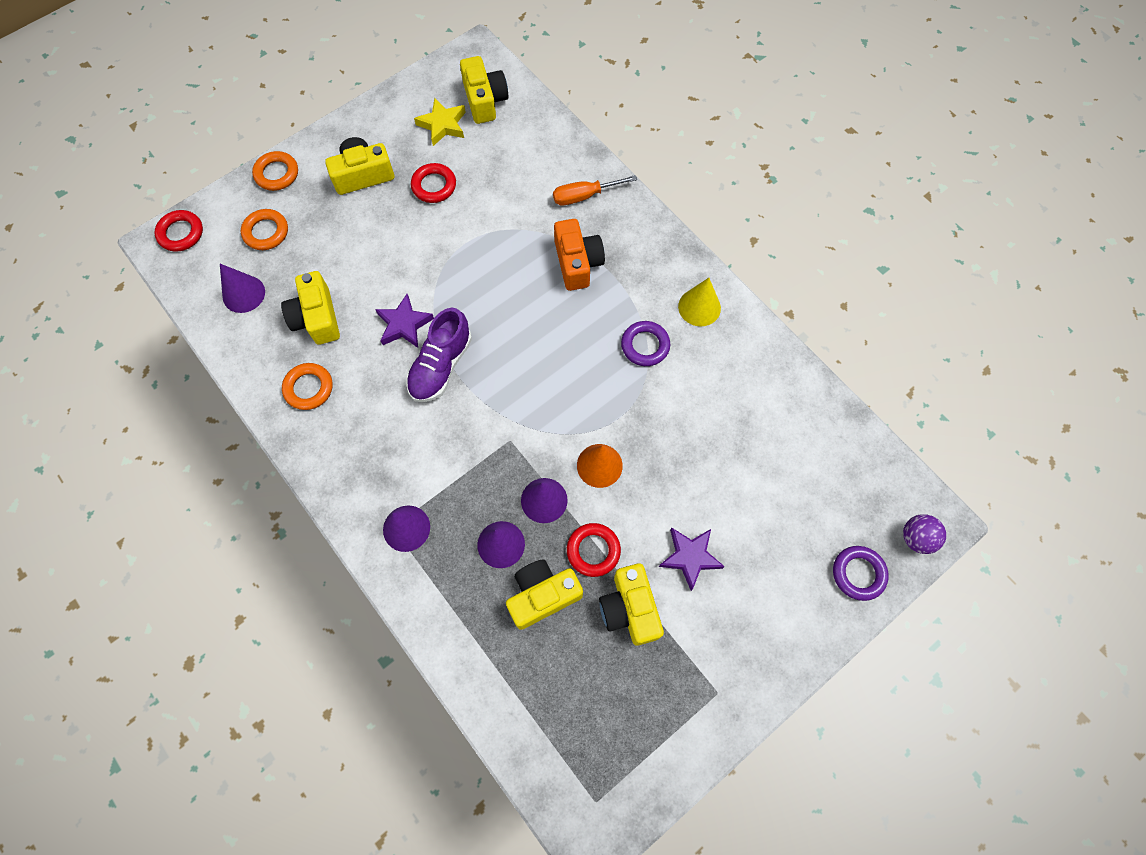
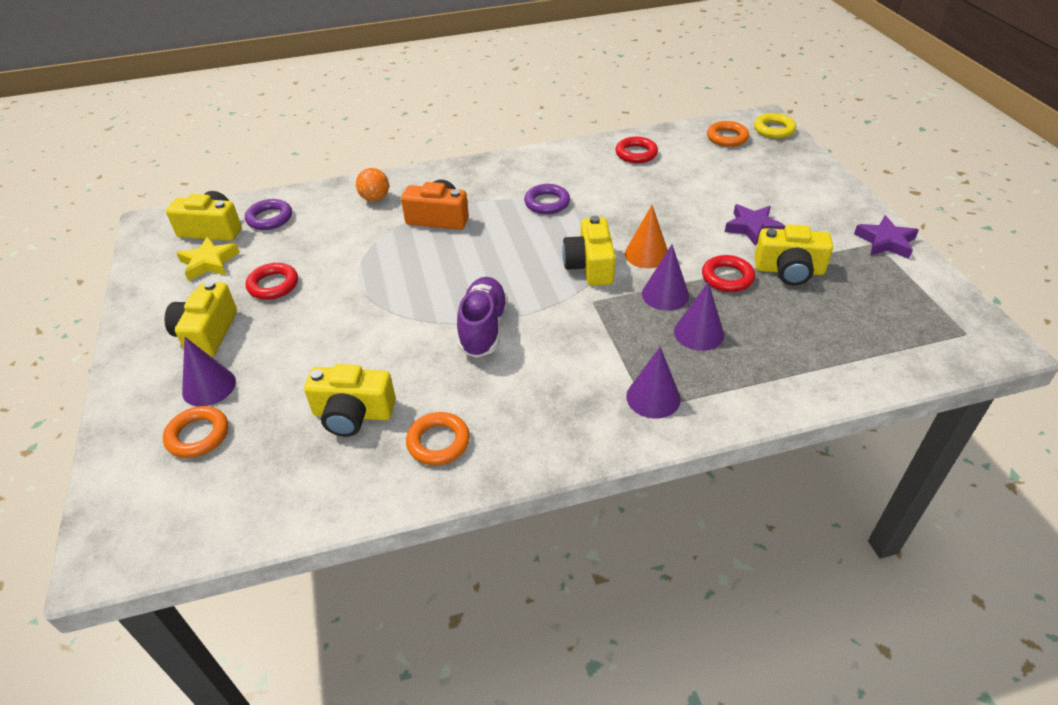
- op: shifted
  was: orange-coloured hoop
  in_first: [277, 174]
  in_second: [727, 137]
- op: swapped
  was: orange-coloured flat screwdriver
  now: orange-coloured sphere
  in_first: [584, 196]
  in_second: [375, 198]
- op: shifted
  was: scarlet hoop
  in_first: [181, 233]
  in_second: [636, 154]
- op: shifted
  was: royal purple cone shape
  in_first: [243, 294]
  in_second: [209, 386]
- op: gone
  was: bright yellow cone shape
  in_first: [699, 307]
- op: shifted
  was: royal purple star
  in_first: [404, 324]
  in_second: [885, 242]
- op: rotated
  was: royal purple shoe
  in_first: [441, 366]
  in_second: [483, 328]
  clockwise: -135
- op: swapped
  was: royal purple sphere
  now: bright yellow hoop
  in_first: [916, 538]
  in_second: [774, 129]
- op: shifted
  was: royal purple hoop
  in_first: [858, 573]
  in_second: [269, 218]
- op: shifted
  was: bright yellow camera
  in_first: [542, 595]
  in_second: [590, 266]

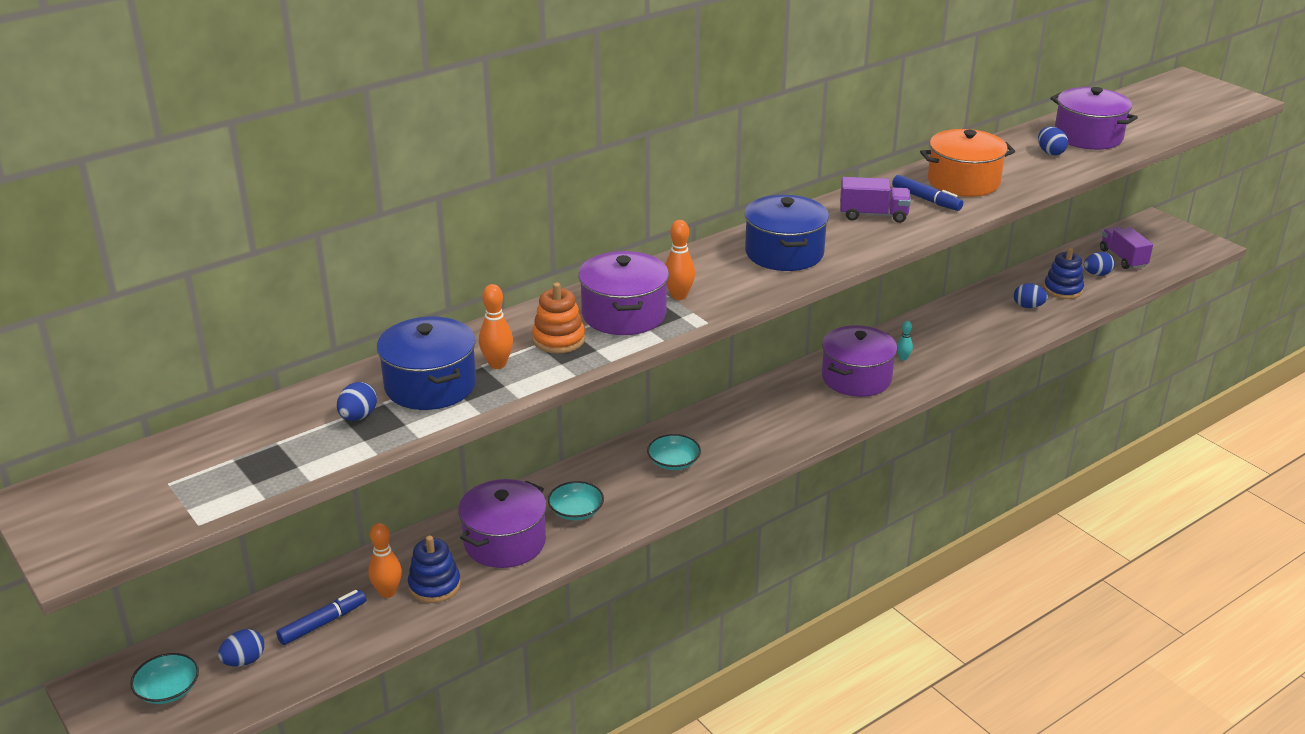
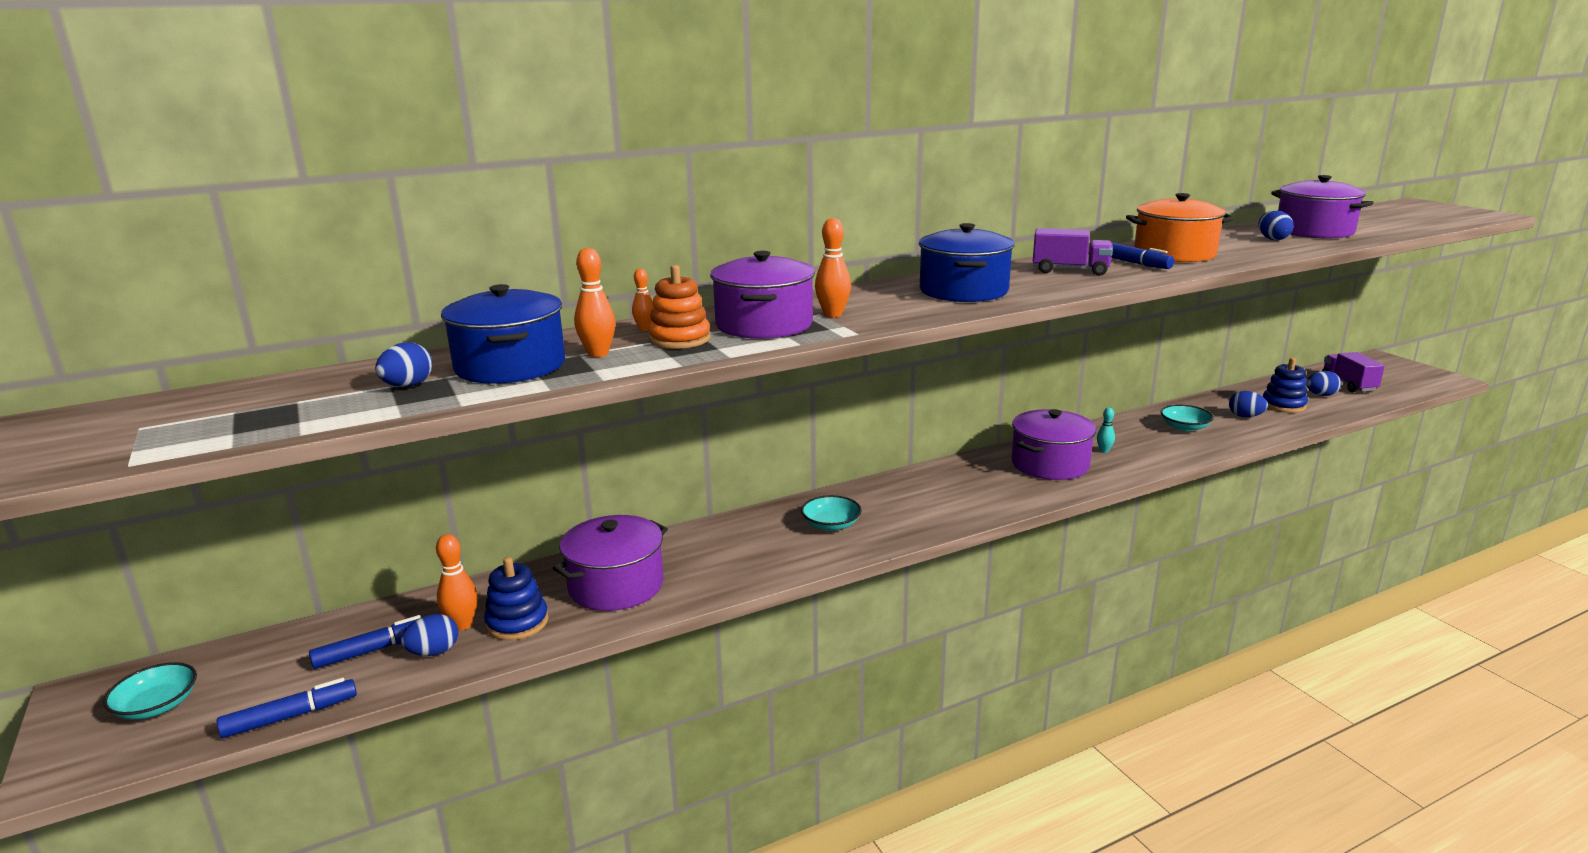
- op: shifted
  was: teal deep dish
  in_first: [576, 511]
  in_second: [1184, 427]
- op: shifted
  was: blue egg
  in_first: [244, 661]
  in_second: [434, 652]
- op: new
  now: orange-coloured tenpin
  in_second: [645, 329]
- op: new
  now: blue marker
  in_second: [291, 716]

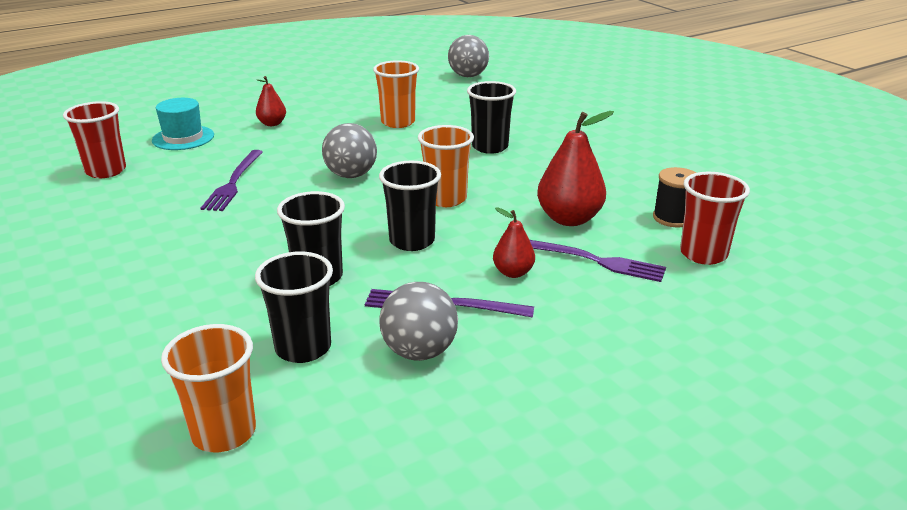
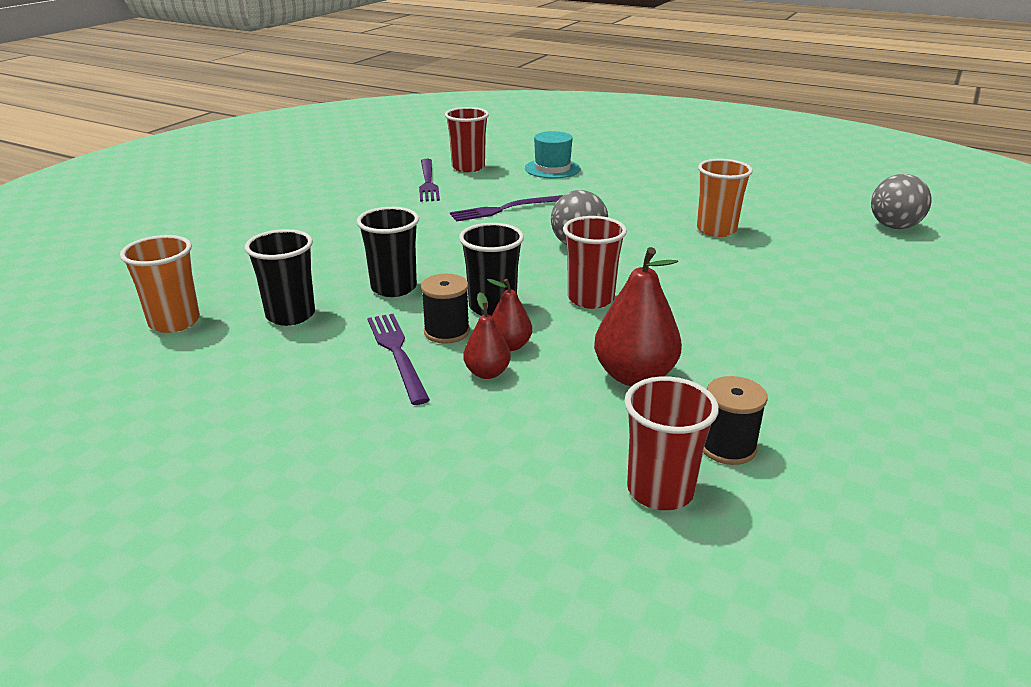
- op: shifted
  was: scarlet pear
  in_first: [272, 124]
  in_second: [510, 346]
- op: gone
  was: jet-black tumbler
  in_first: [490, 147]
- op: repainted
  was: orange-coloured tumbler
  now: scarlet tumbler
  in_first: [446, 199]
  in_second: [590, 299]
- op: shifted
  was: royal purple dinner fork
  in_first: [593, 260]
  in_second: [428, 182]
- op: gone
  was: ash-grey sphere
  in_first: [419, 352]
- op: new
  now: jet-black bobbin
  in_second: [447, 332]

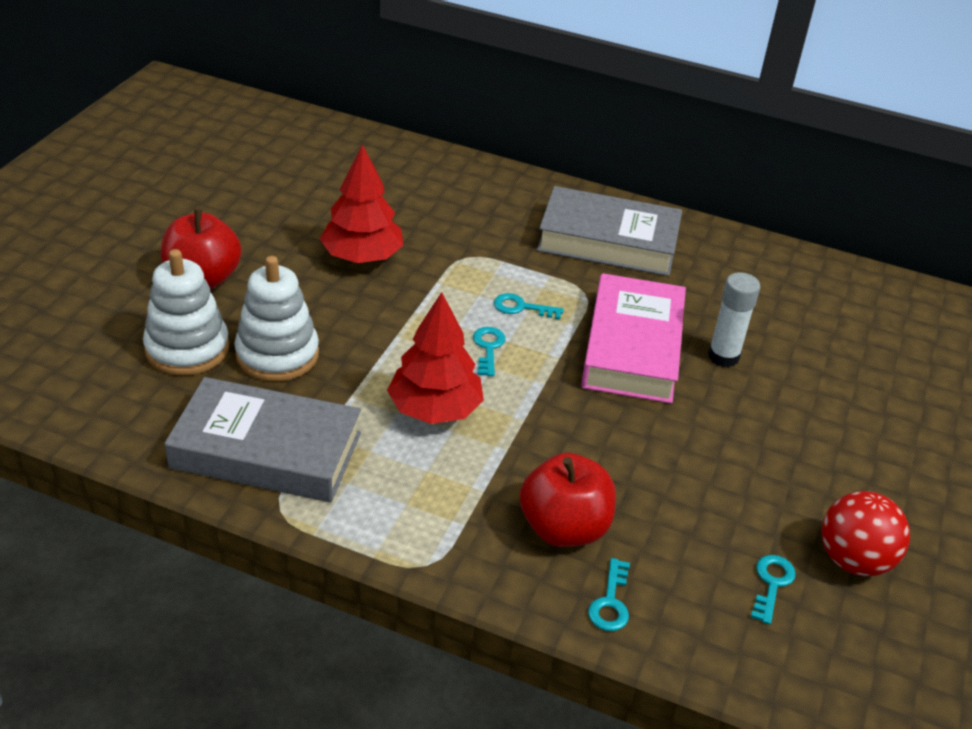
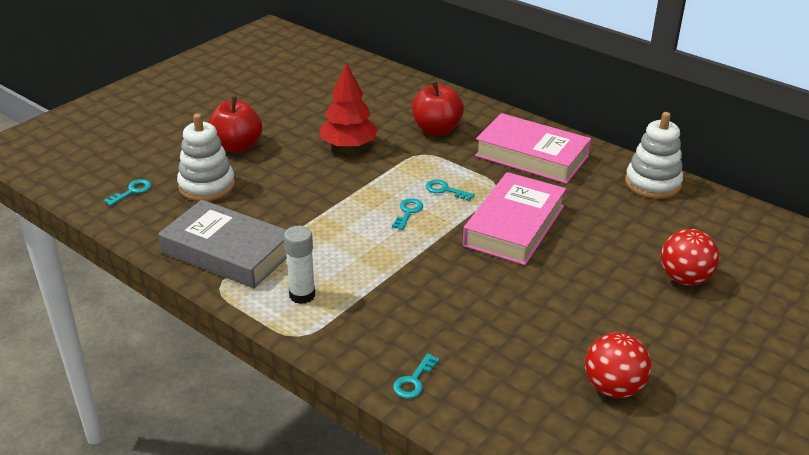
- op: repainted
  was: ash-grey book
  now: rosy book
  in_first: [608, 241]
  in_second: [532, 156]
- op: shifted
  was: white stacking rings
  in_first: [277, 354]
  in_second: [652, 183]
- op: shifted
  was: white glue stick
  in_first: [723, 356]
  in_second: [302, 295]
- op: gone
  was: scarlet fir tree
  in_first: [435, 410]
- op: shifted
  was: scarlet apple fruit
  in_first: [564, 528]
  in_second: [436, 129]
- op: shifted
  was: teal latchkey
  in_first: [772, 584]
  in_second: [132, 191]
- op: new
  now: scarlet sphere
  in_second: [684, 278]

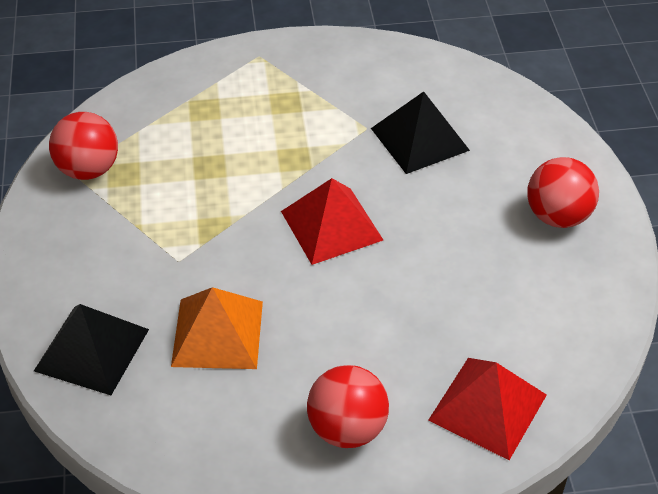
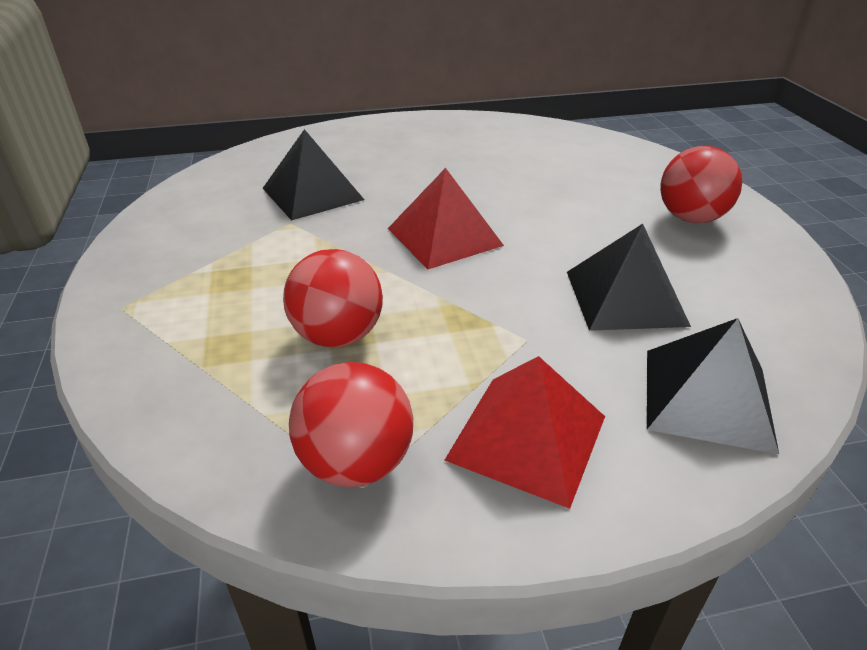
- op: shifted
  was: scarlet sphere
  in_first: [557, 216]
  in_second: [338, 336]
- op: repainted
  was: orange-coloured pyramid shape
  now: jet-black pyramid shape
  in_first: [217, 333]
  in_second: [625, 298]
- op: shifted
  was: scarlet pyramid shape
  in_first: [488, 407]
  in_second: [527, 437]

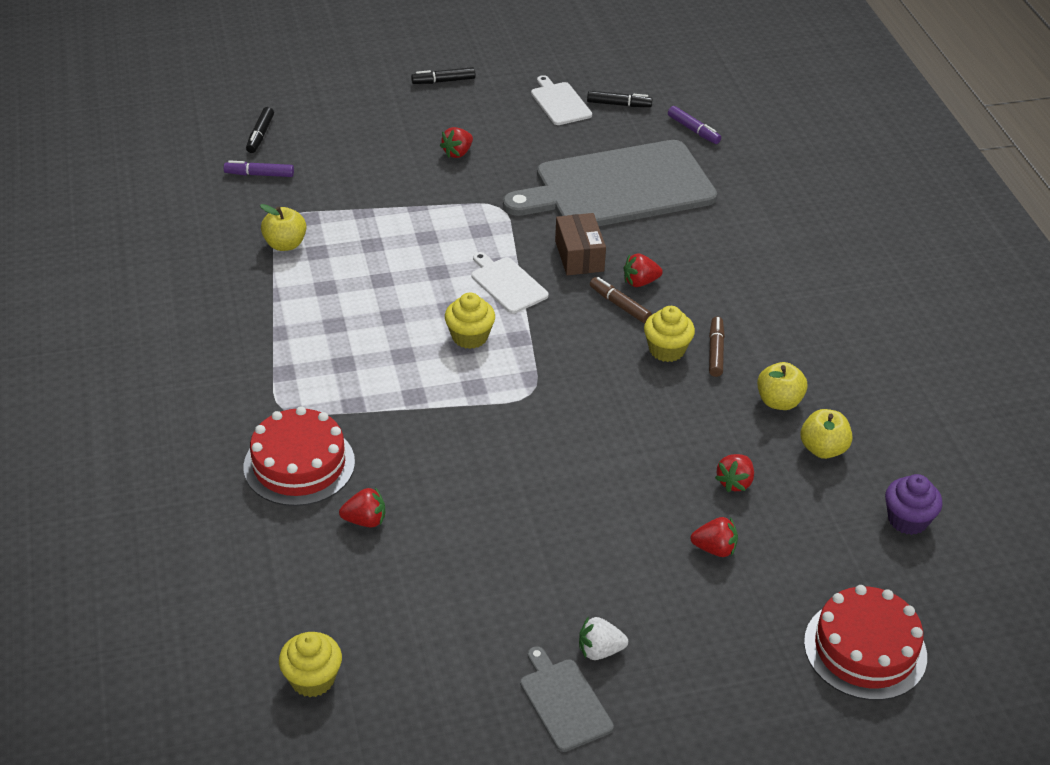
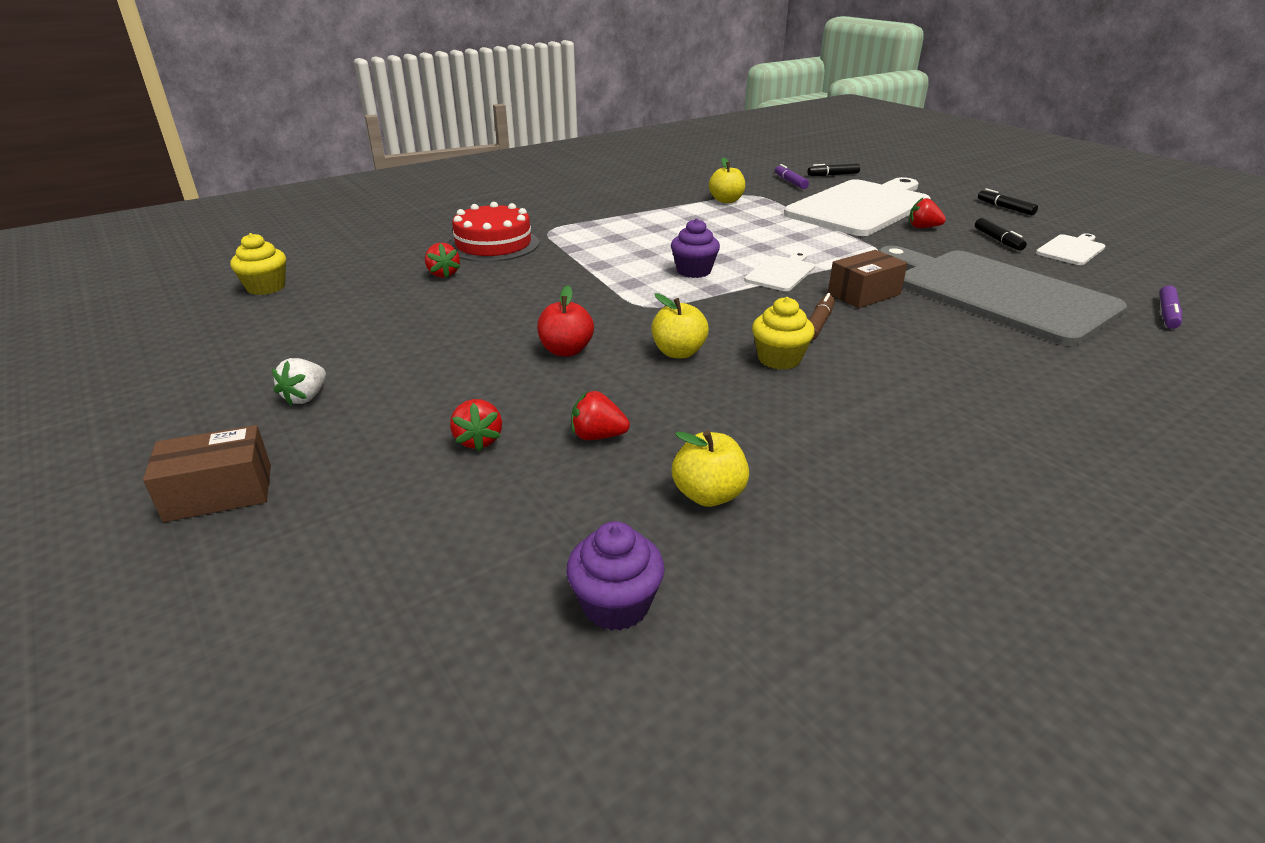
- op: shifted
  was: jet-black marker
  in_first: [619, 104]
  in_second: [998, 240]
- op: gone
  was: scarlet toy strawberry
  in_first: [640, 282]
- op: repainted
  was: bright yellow cupcake
  now: royal purple cupcake
  in_first: [470, 337]
  in_second: [694, 271]
- op: gone
  was: brown marker
  in_first: [715, 351]
- op: shifted
  was: bright yellow apple fruit
  in_first: [779, 401]
  in_second: [678, 352]
- op: gone
  was: scarlet cake
  in_first: [865, 649]
- op: rotated
  was: white toy strawberry
  in_first: [600, 650]
  in_second: [306, 397]
  clockwise: -135
- op: gone
  was: ash-grey bread board
  in_first: [564, 702]
- op: new
  now: white bread board
  in_second: [861, 207]
- op: new
  now: scarlet apple fruit
  in_second: [566, 350]
- op: new
  now: brown parcel
  in_second: [219, 493]

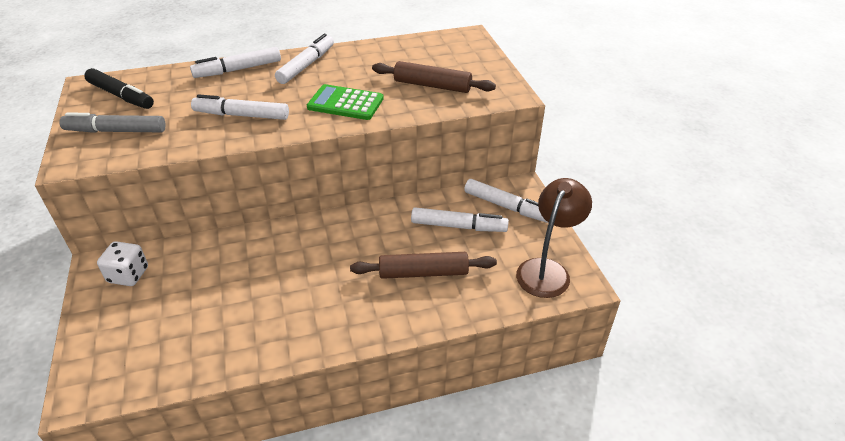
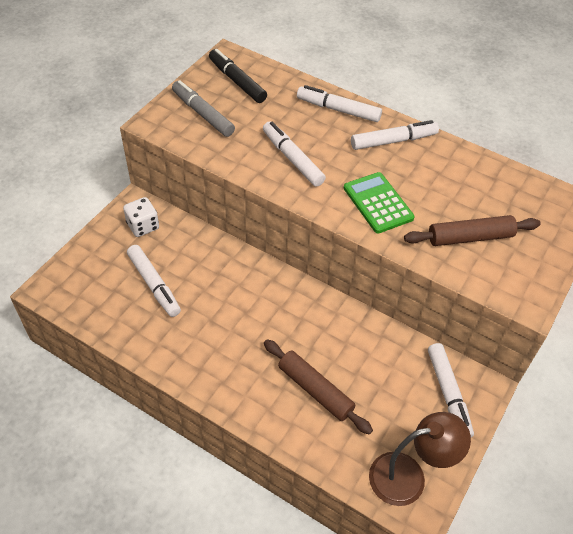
- op: rotated
  was: brown dough roller
  in_first: [432, 85]
  in_second: [470, 237]
  clockwise: -75
- op: rotated
  was: jet-black marker
  in_first: [121, 95]
  in_second: [237, 81]
  clockwise: 150
- op: shifted
  was: white marker
  in_first: [458, 226]
  in_second: [154, 284]

